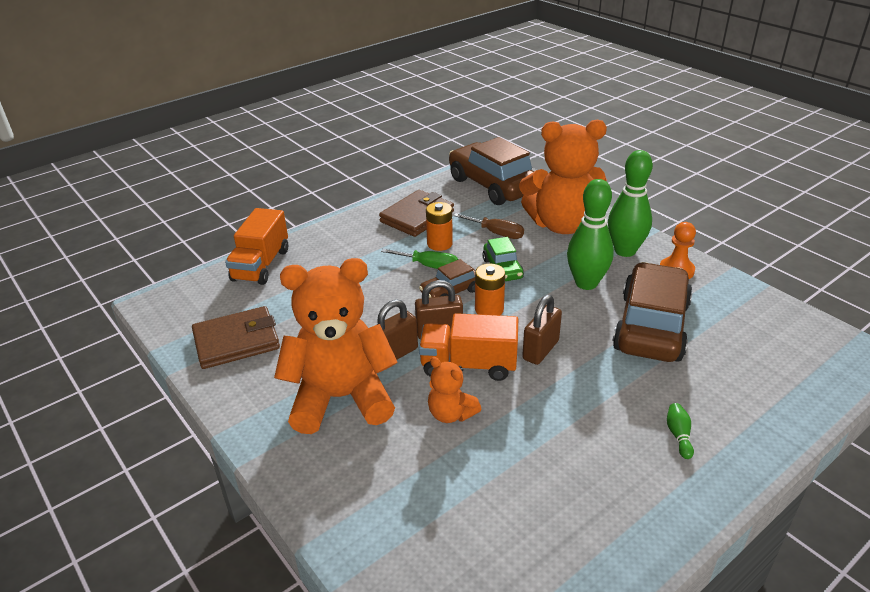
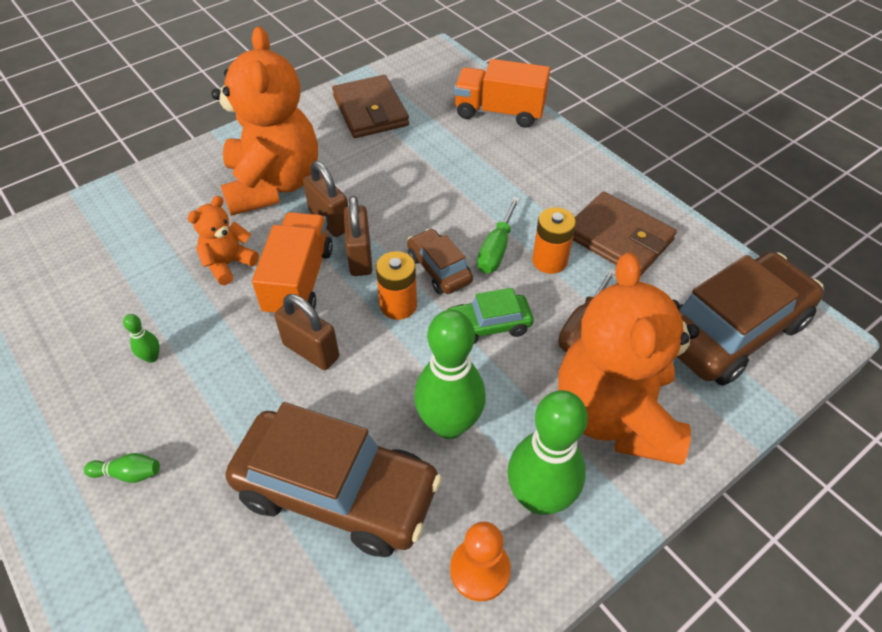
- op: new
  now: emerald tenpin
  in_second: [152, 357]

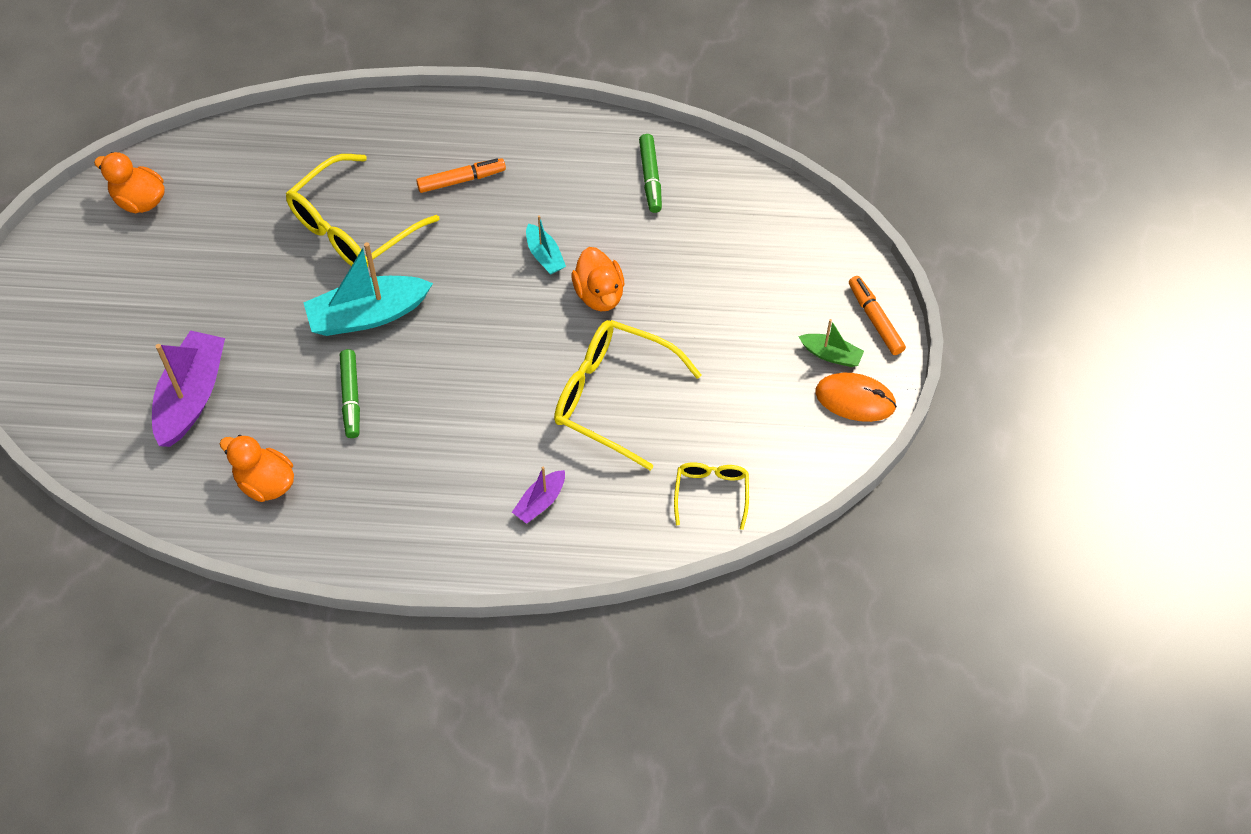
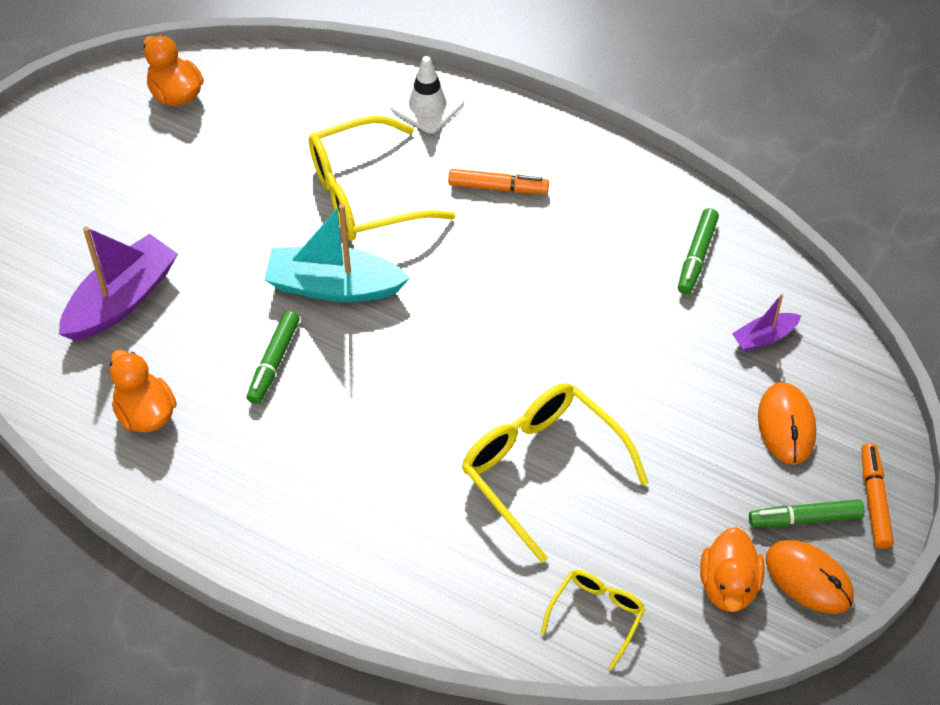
- op: gone
  was: teal sailboat
  in_first: [544, 255]
- op: shifted
  was: orange-coloured toy duck
  in_first: [599, 294]
  in_second: [728, 585]
- op: swapped
  was: emerald sailboat
  now: emerald marker
  in_first: [831, 355]
  in_second: [804, 519]
- op: shifted
  was: royal purple sailboat
  in_first: [540, 502]
  in_second: [764, 337]
- op: new
  now: white road cone
  in_second: [427, 106]
- op: new
  now: orange-coloured computer mouse
  in_second: [786, 425]

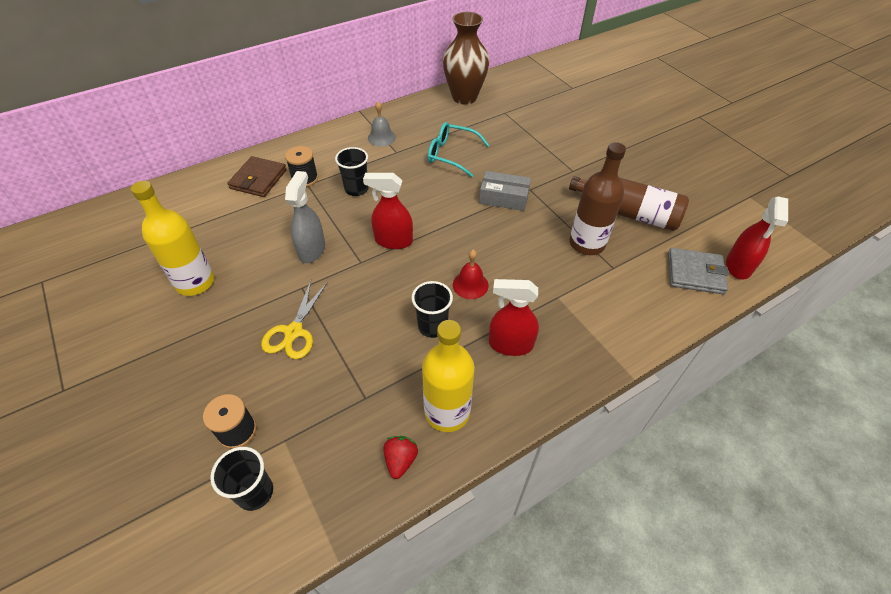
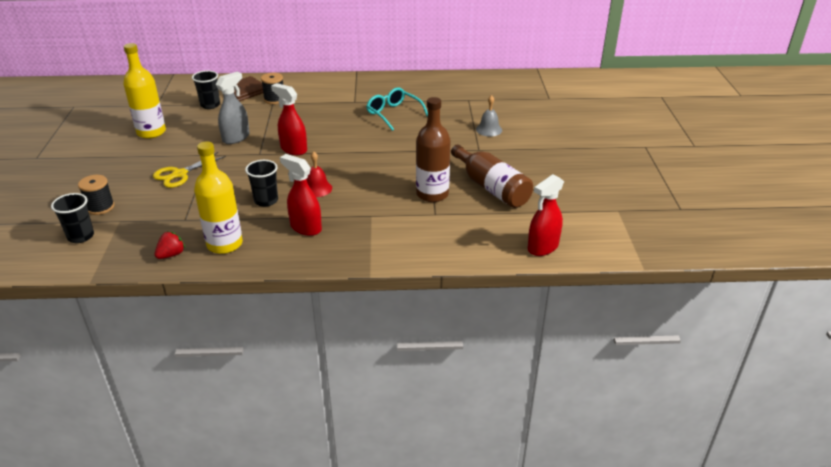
- op: gone
  was: brown flower vase
  in_first: [464, 97]
- op: shifted
  was: ash-grey school bell
  in_first: [381, 137]
  in_second: [489, 129]
- op: shifted
  was: jet-black tumbler
  in_first: [356, 189]
  in_second: [210, 105]
- op: gone
  was: ash-grey parcel
  in_first: [504, 198]
- op: gone
  was: ash-grey billfold
  in_first: [695, 273]

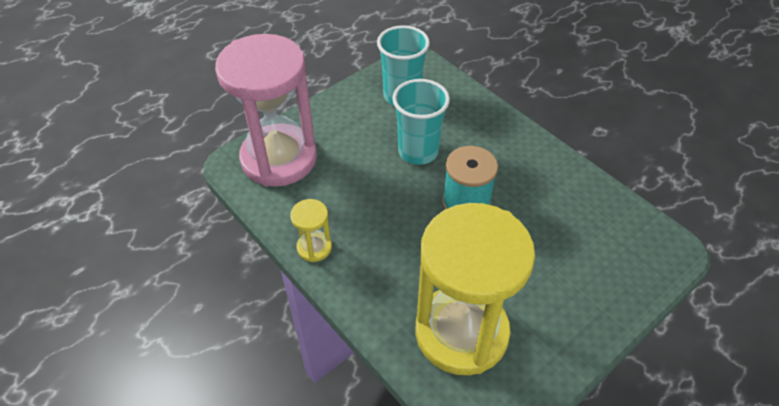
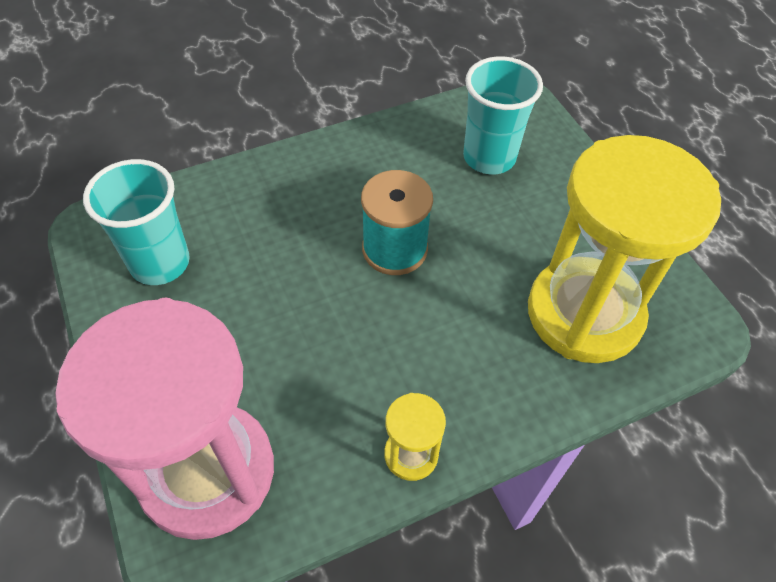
- op: shifted
  was: teal tumbler
  in_first: [418, 151]
  in_second: [489, 157]

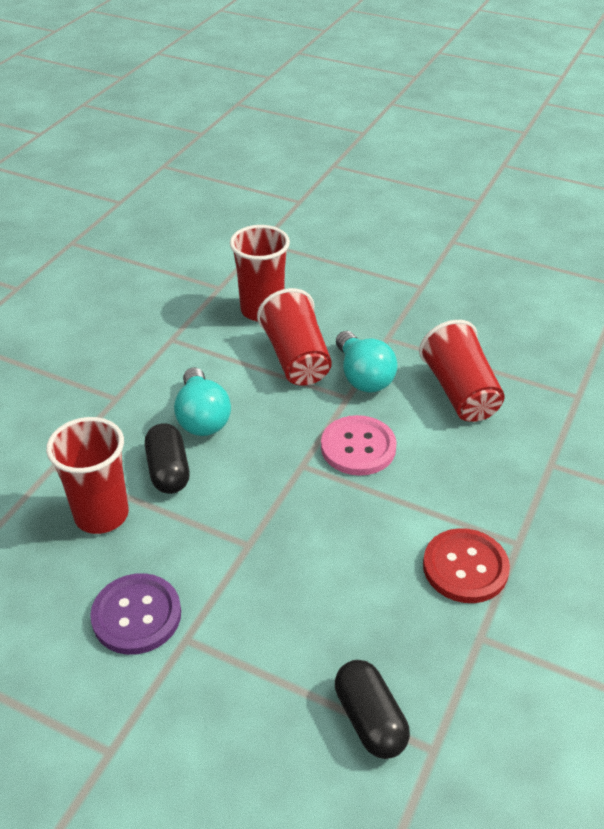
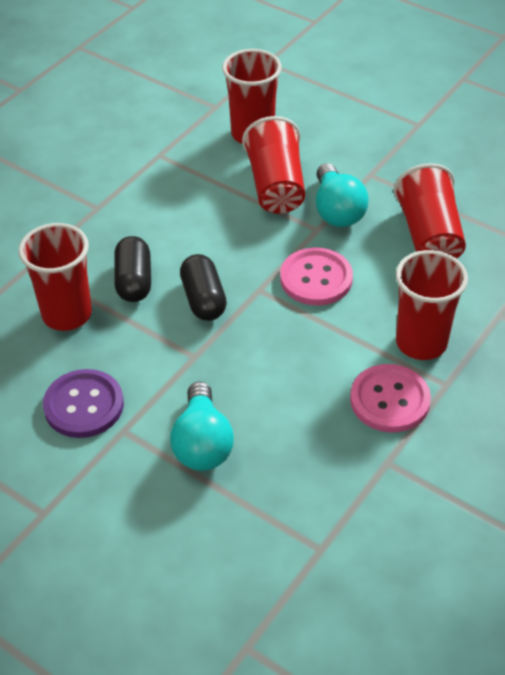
- op: shifted
  was: teal light bulb
  in_first: [202, 417]
  in_second: [202, 443]
- op: repainted
  was: scarlet sewing button
  now: rosy sewing button
  in_first: [465, 567]
  in_second: [389, 400]
- op: shifted
  was: jet-black pill shape
  in_first: [370, 719]
  in_second: [203, 299]
- op: new
  now: scarlet tumbler
  in_second: [421, 343]

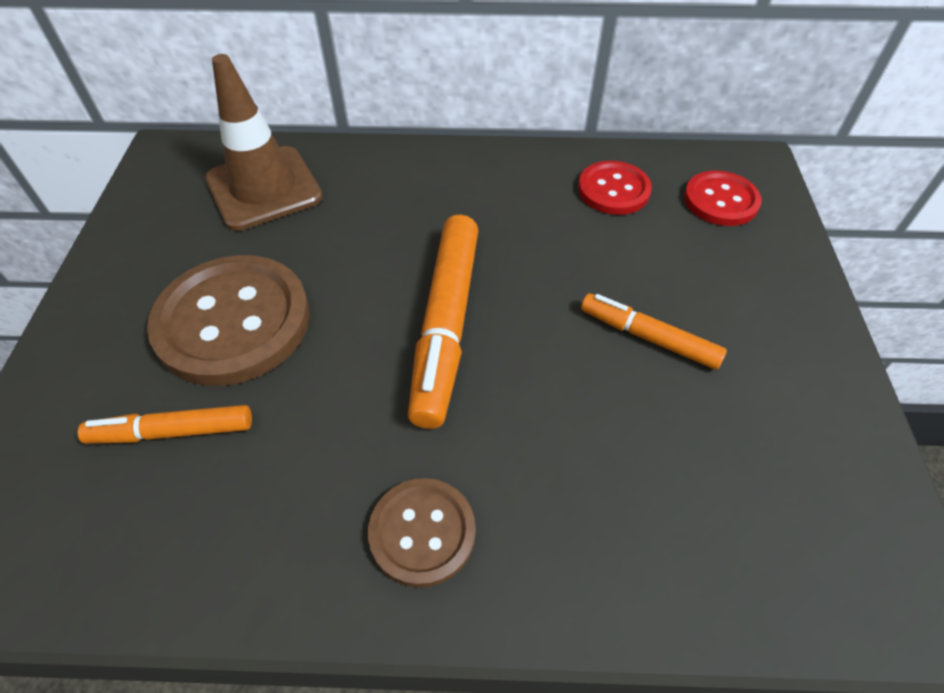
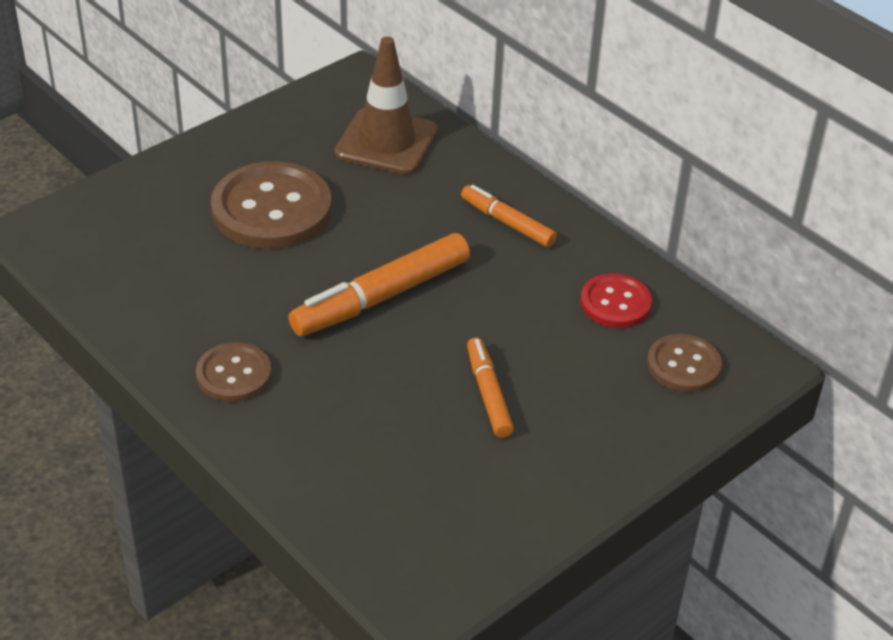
- op: repainted
  was: scarlet sewing button
  now: brown sewing button
  in_first: [720, 200]
  in_second: [683, 365]
- op: shifted
  was: orange-coloured marker
  in_first: [172, 431]
  in_second: [507, 223]

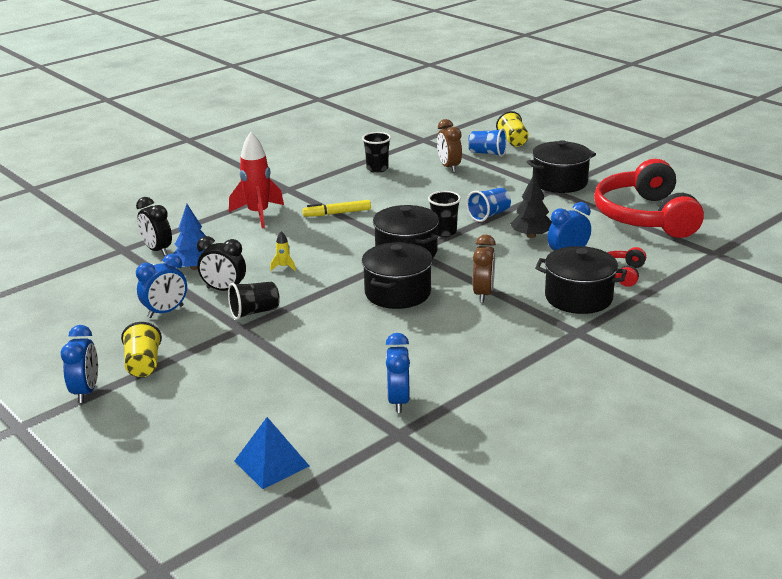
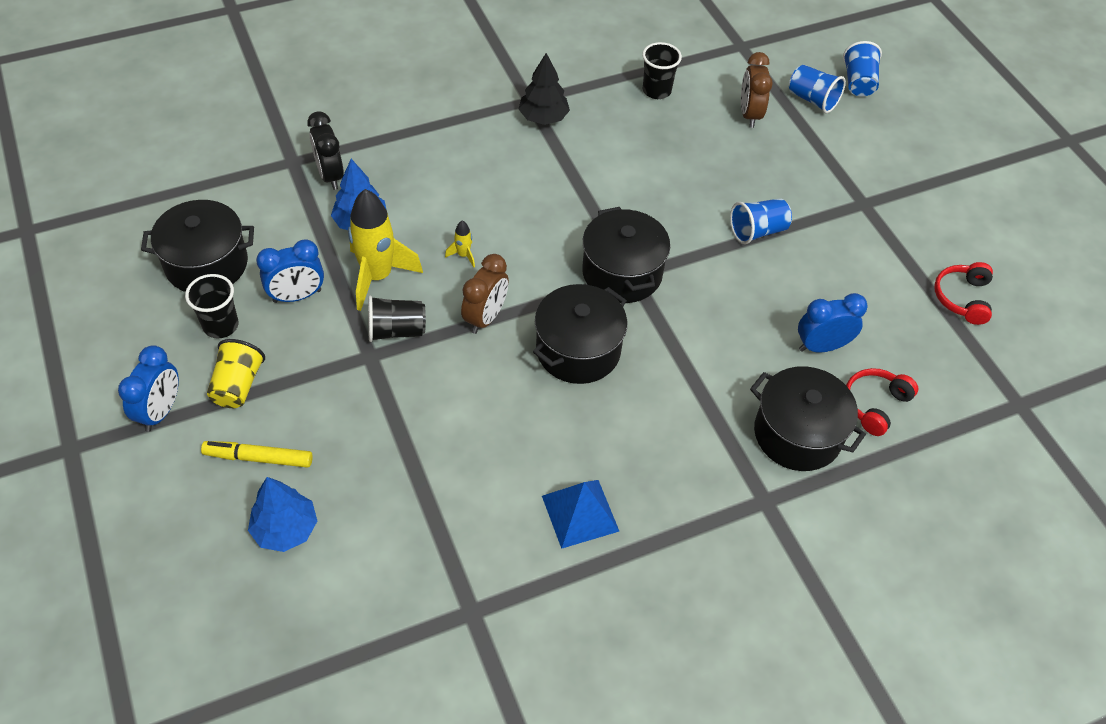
- op: repainted
  was: bright yellow tumbler
  now: blue tumbler
  in_first: [513, 141]
  in_second: [858, 82]
- op: gone
  was: scarlet spaceship
  in_first: [258, 214]
- op: shifted
  was: jet-black stockpot
  in_first: [560, 182]
  in_second: [207, 264]
- op: scaled
  was: scarlet headset
  in_first: [645, 217]
  in_second: [962, 298]
  ratio: 0.44
- op: shifted
  was: jet-black fir tree
  in_first: [531, 235]
  in_second: [543, 118]
- op: shifted
  was: jet-black tumbler
  in_first: [444, 232]
  in_second: [221, 326]
- op: shifted
  was: bright yellow marker
  in_first: [337, 213]
  in_second: [258, 458]
- op: shifted
  was: brown clock
  in_first: [483, 294]
  in_second: [485, 317]
- op: swapped
  was: jet-black clock
  now: bright yellow spaceship
  in_first: [224, 290]
  in_second: [378, 277]
- op: gone
  was: blue clock
  in_first: [398, 401]
- op: shifted
  was: blue pyramid shape
  in_first: [271, 463]
  in_second: [580, 513]
- op: new
  now: blue fir tree
  in_second: [285, 529]

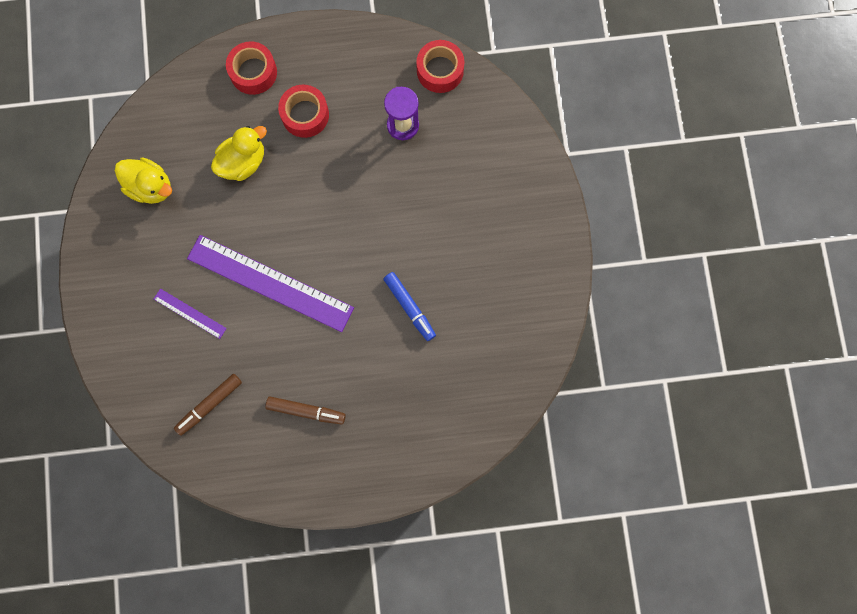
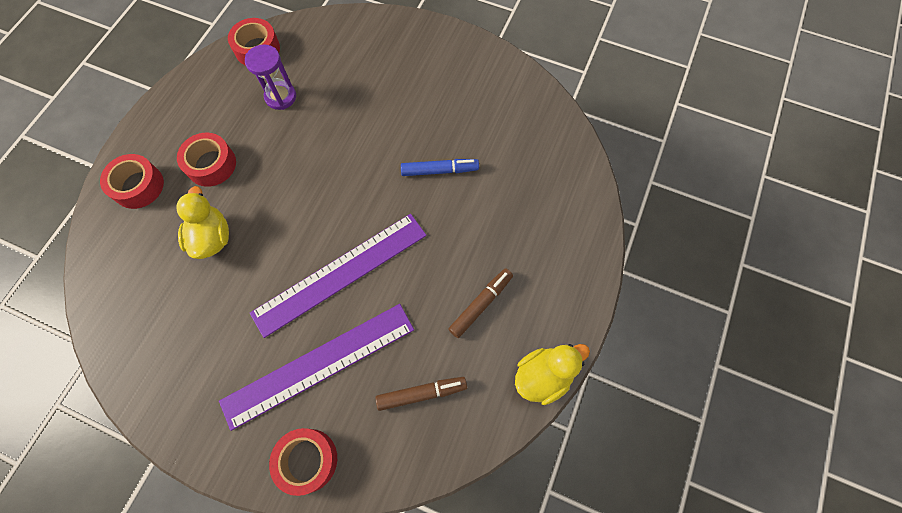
- op: shifted
  was: bright yellow toy duck
  in_first: [151, 187]
  in_second: [543, 376]
- op: scaled
  was: royal purple measuring stick
  in_first: [190, 313]
  in_second: [319, 364]
  ratio: 2.2
- op: rotated
  was: brown marker
  in_first: [209, 405]
  in_second: [421, 393]
  clockwise: -90
- op: new
  now: scarlet tape
  in_second: [307, 460]

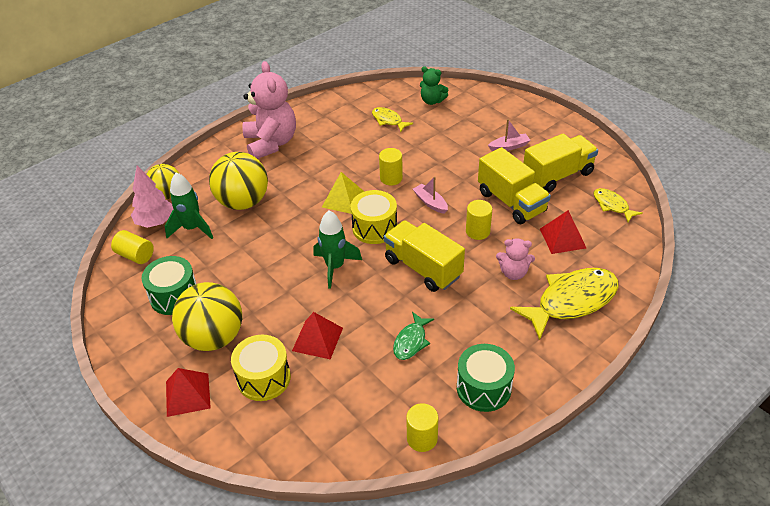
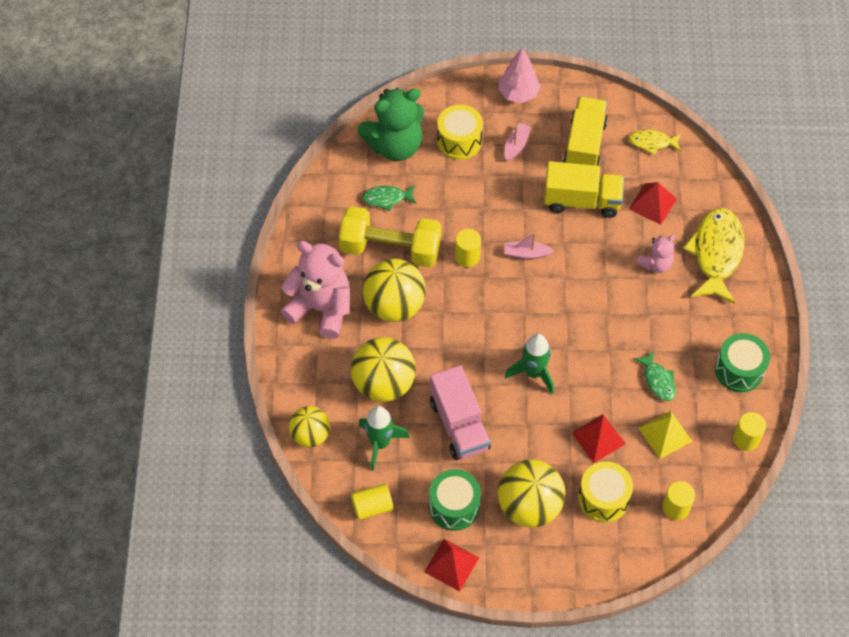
- op: scaled
  was: emerald teddy
  in_first: [432, 101]
  in_second: [395, 146]
  ratio: 1.95
- op: repainted
  was: bright yellow toy fish
  now: emerald toy fish
  in_first: [388, 120]
  in_second: [387, 198]
- op: shifted
  was: rosy fir tree
  in_first: [155, 222]
  in_second: [518, 94]
- op: shifted
  was: bright yellow pyramid shape
  in_first: [343, 199]
  in_second: [665, 434]
- op: shifted
  was: bright yellow snare drum
  in_first: [374, 228]
  in_second: [459, 141]
- op: shifted
  was: bright yellow cylinder
  in_first: [477, 231]
  in_second: [676, 507]
- op: gone
  was: bright yellow truck
  in_first: [423, 268]
- op: shifted
  was: scarlet pyramid shape
  in_first: [187, 394]
  in_second: [451, 564]
- op: new
  now: bright yellow dumbbell
  in_second: [390, 249]
- op: new
  now: bright yellow sphere
  in_second: [394, 305]
- op: new
  now: rosy truck
  in_second: [459, 425]

